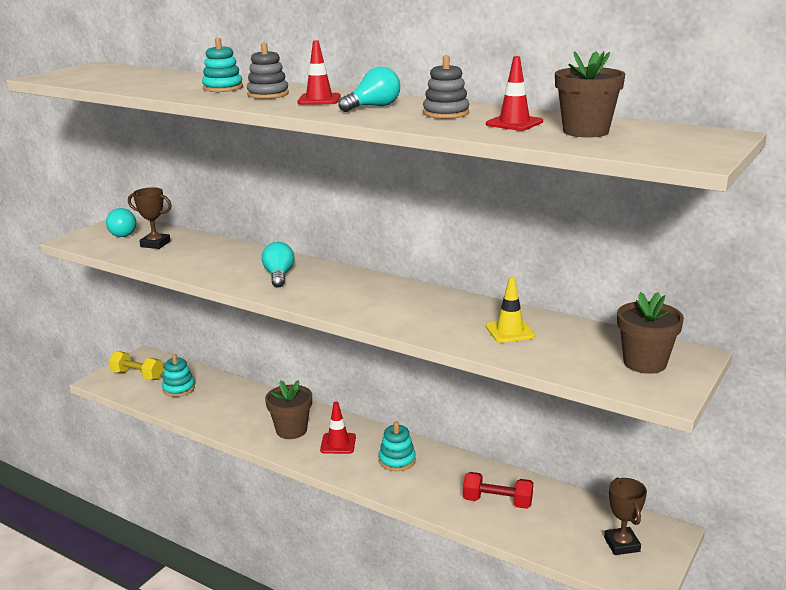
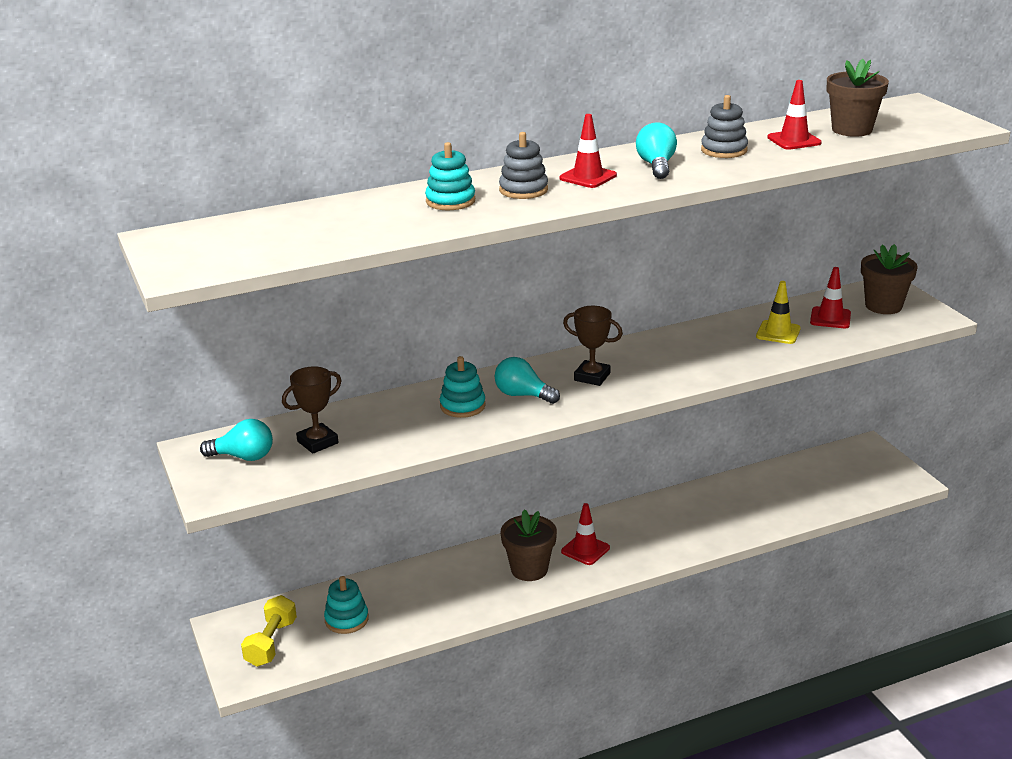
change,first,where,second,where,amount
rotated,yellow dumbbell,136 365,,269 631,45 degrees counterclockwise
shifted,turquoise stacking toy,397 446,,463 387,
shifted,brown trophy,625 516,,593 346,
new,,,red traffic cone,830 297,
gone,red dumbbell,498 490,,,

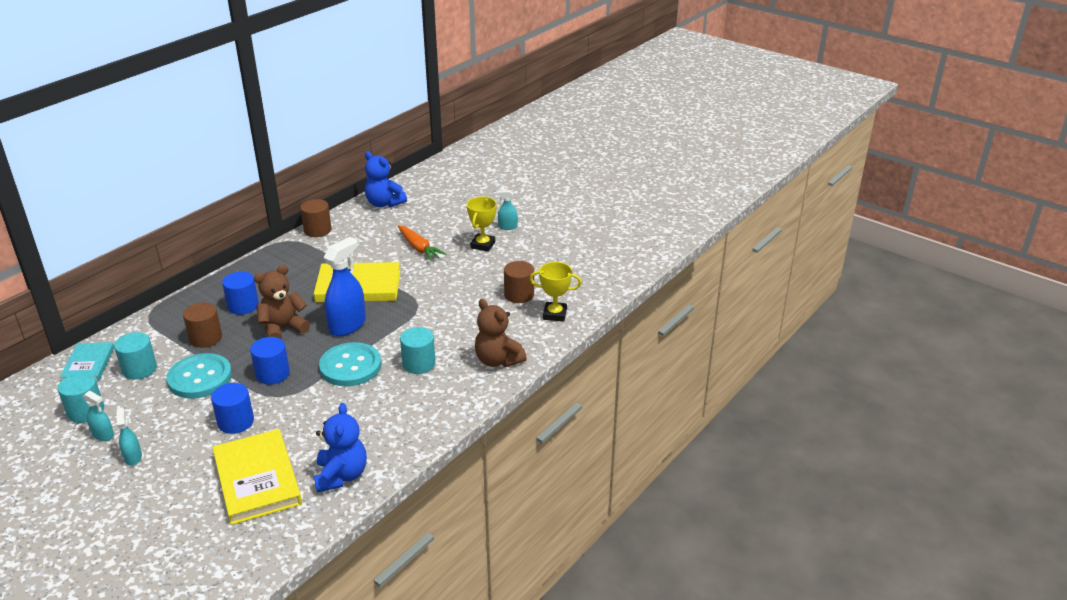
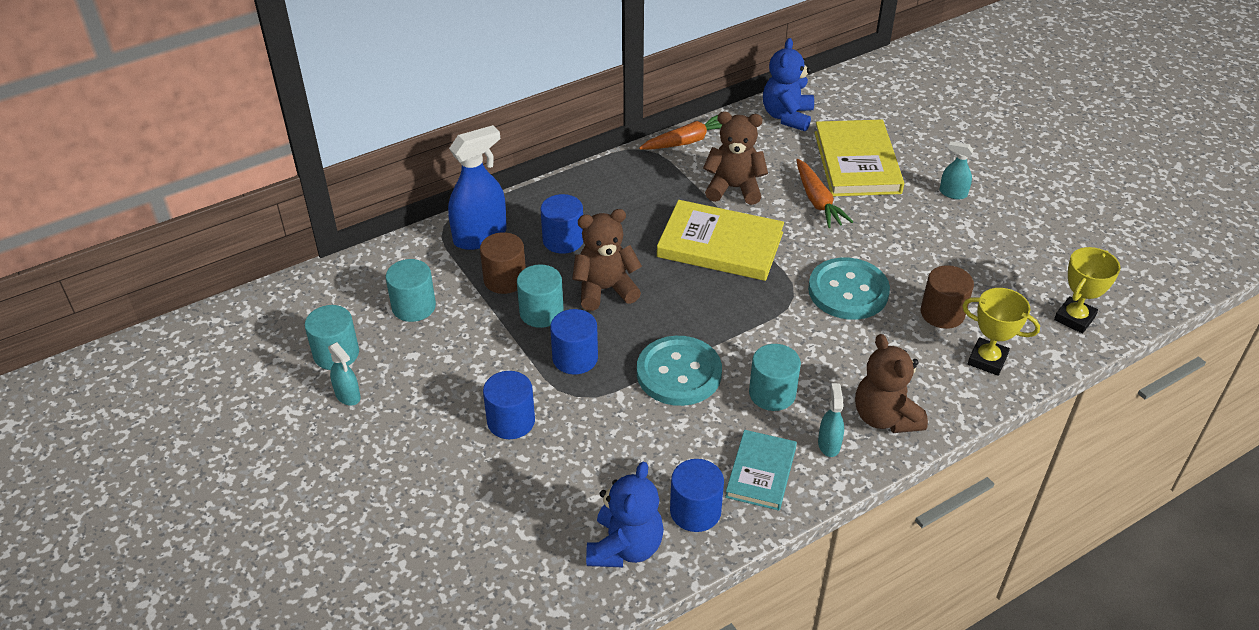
change,first,where,second,where,amount
shifted,blue spray bottle,345 286,,477 187,
new,,,turquoise cylinder,540 296,
swapped,brown cylinder,316 218,orange carrot,680 132,
new,,,blue cylinder,697 495,
new,,,brown teddy bear,735 158,
shifted,turquoise book,87 361,,761 470,
rotated,blue teddy bear,386 179,,788 84,45 degrees clockwise
shifted,turquoise button,199 376,,849 289,
shifted,yellow book,257 477,,859 158,
shifted,turquoise spray bottle,129 437,,831 420,
shifted,yellow trophy,482 224,,1087 290,

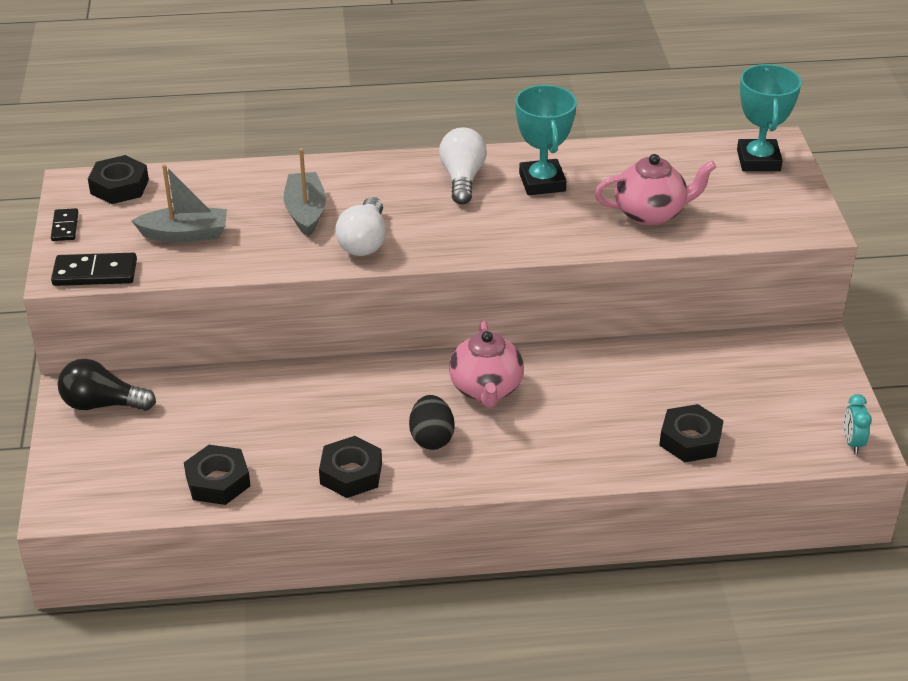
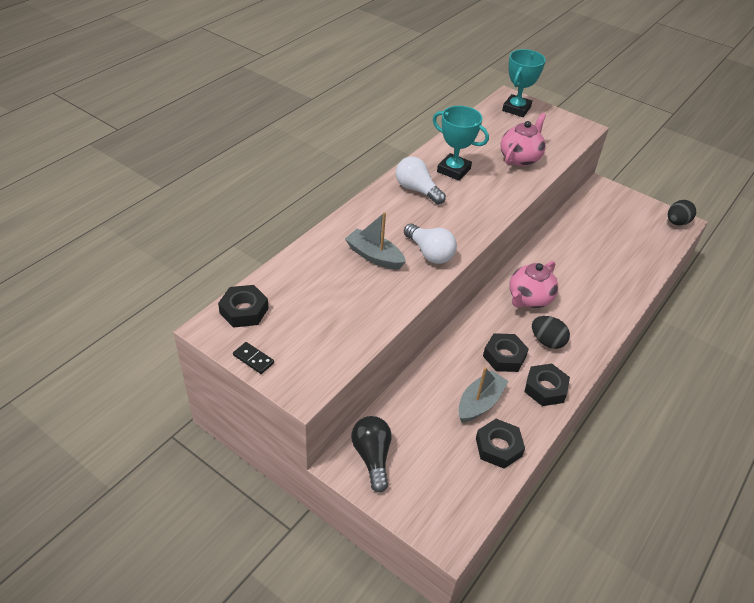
change,first,where,second,where,amount
rotated,black light bulb,107 385,,371 454,120 degrees clockwise
shifted,grey boat,179 203,,483 394,
shifted,black nut,691 433,,506 352,
rotated,turquoise trophy,769 117,,524 83,75 degrees clockwise
rotated,pink teapot,486 364,,533 284,90 degrees clockwise
swapped,turquoise clock,858 424,black egg,682 213,
gone,black domino,94 269,,,

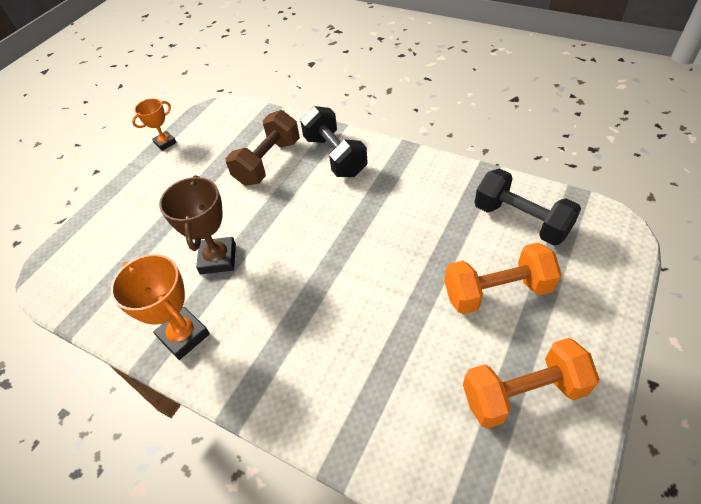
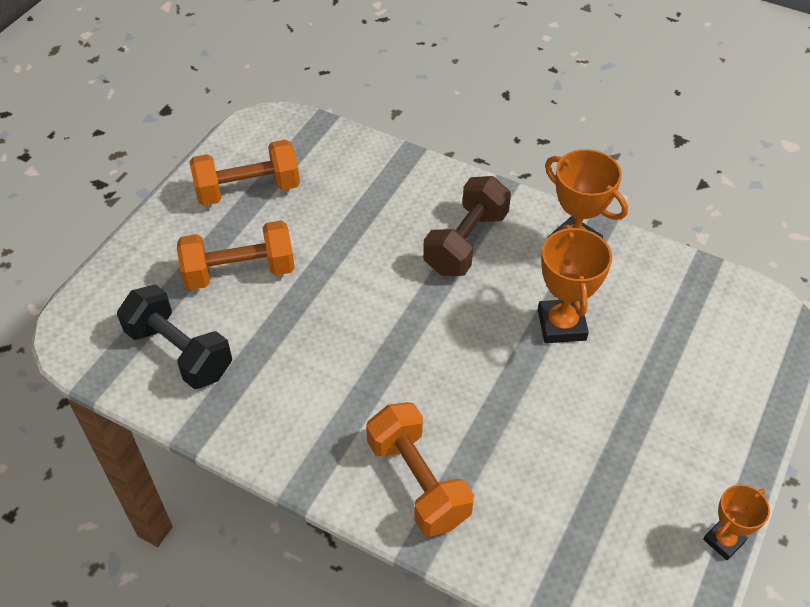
change,first,where,second,where,amount
repainted,black dumbbell,334 141,orange dumbbell,420 469,
shifted,brown dumbbell,263 148,,467 226,
repainted,brown trophy,197 224,orange trophy,575 284,

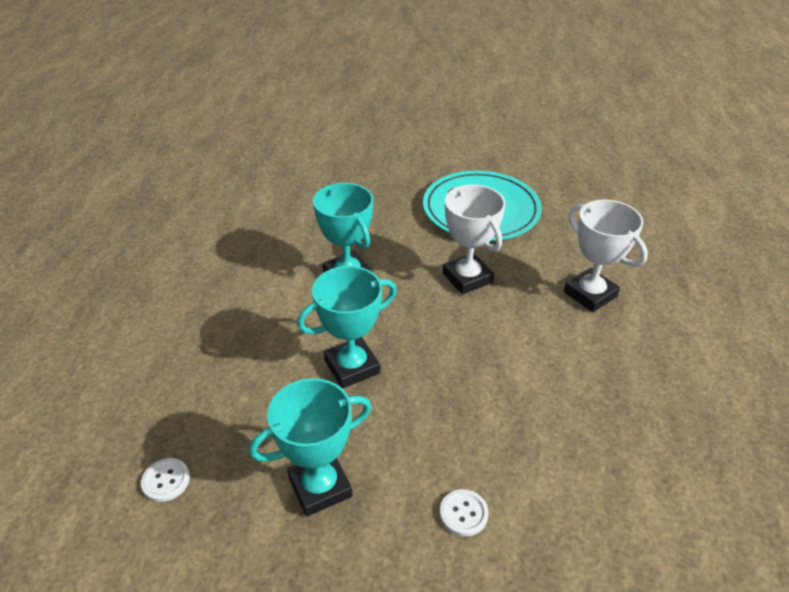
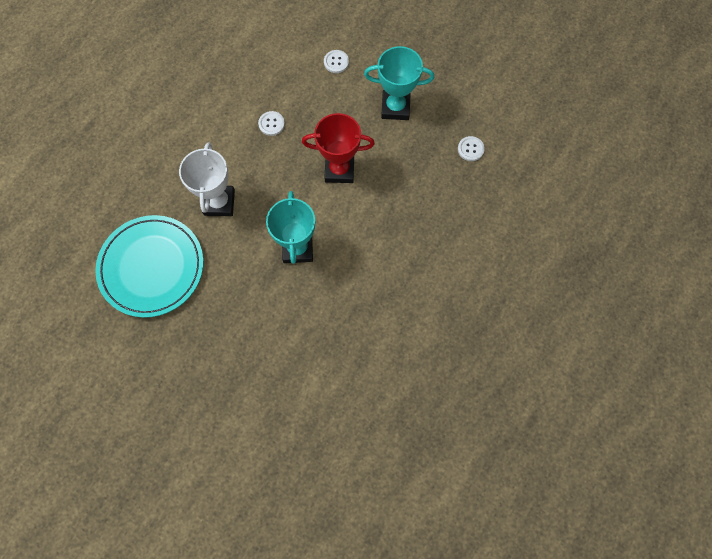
change,first,where,second,where,amount
new,,,white button,271 123,
repainted,turquoise trophy,347 327,red trophy,338 148,
gone,white trophy,606 255,,,

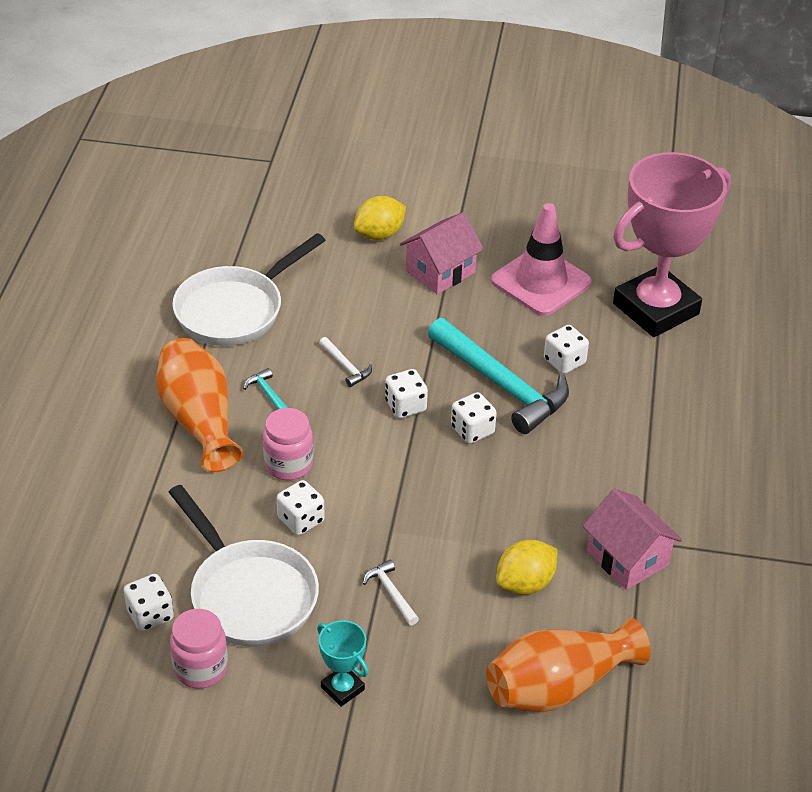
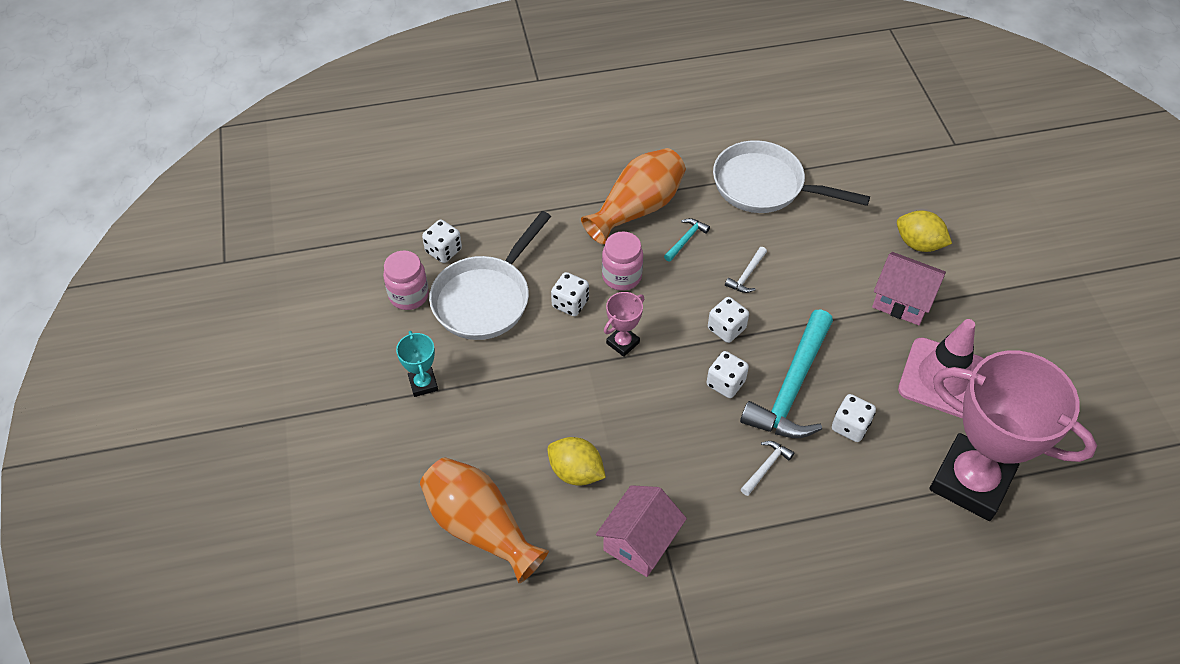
change,first,where,second,where,amount
rotated,turquoise trophy,342 663,,417 364,45 degrees counterclockwise
new,,,pink trophy,624 324,
shifted,white hammer,391 592,,767 468,

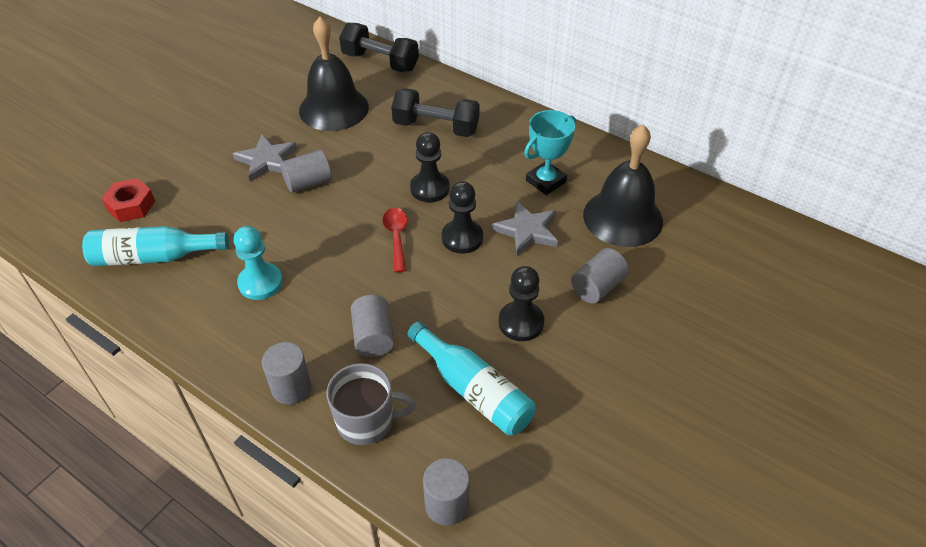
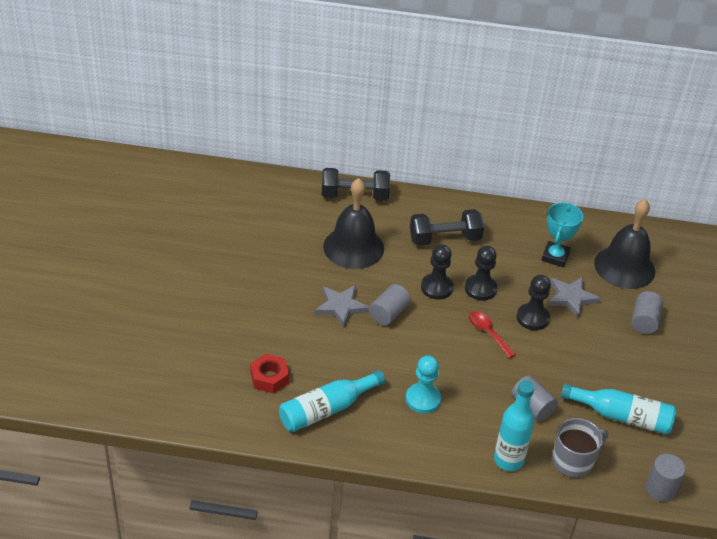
change,first,where,second,where,amount
shifted,black pawn,521 303,,437 272,
swapped,grey cylinder,286 373,turquoise bottle,514 425,

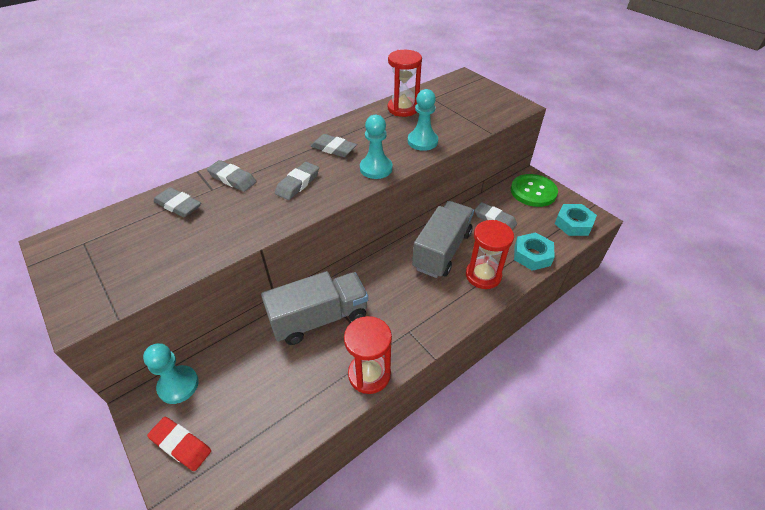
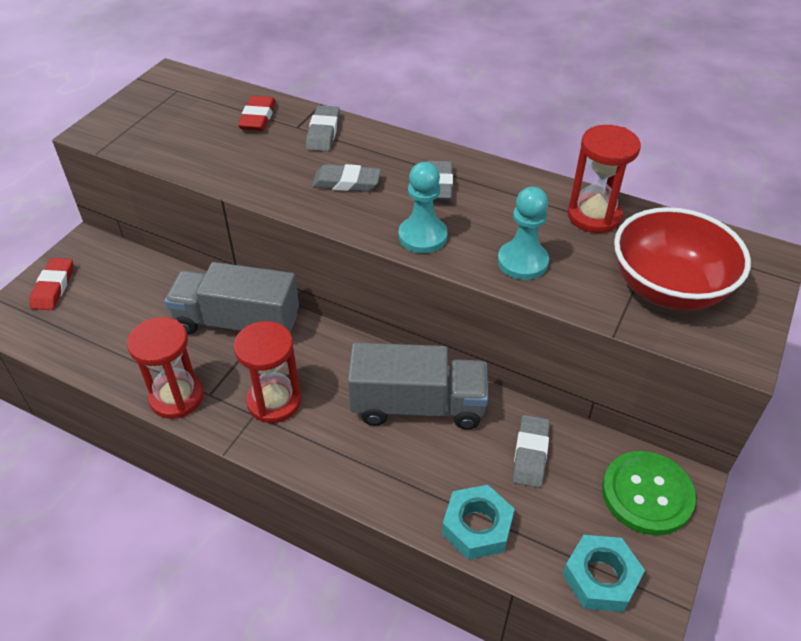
change,first,where,second,where,amount
rotated,grey truck,314 308,,232 298,150 degrees clockwise
shifted,red hourglass,490 254,,267 372,
repainted,grey eraser,177 202,red eraser,257 113,
new,,,red bowl,682 259,
gone,turquoise pawn,171 373,,,

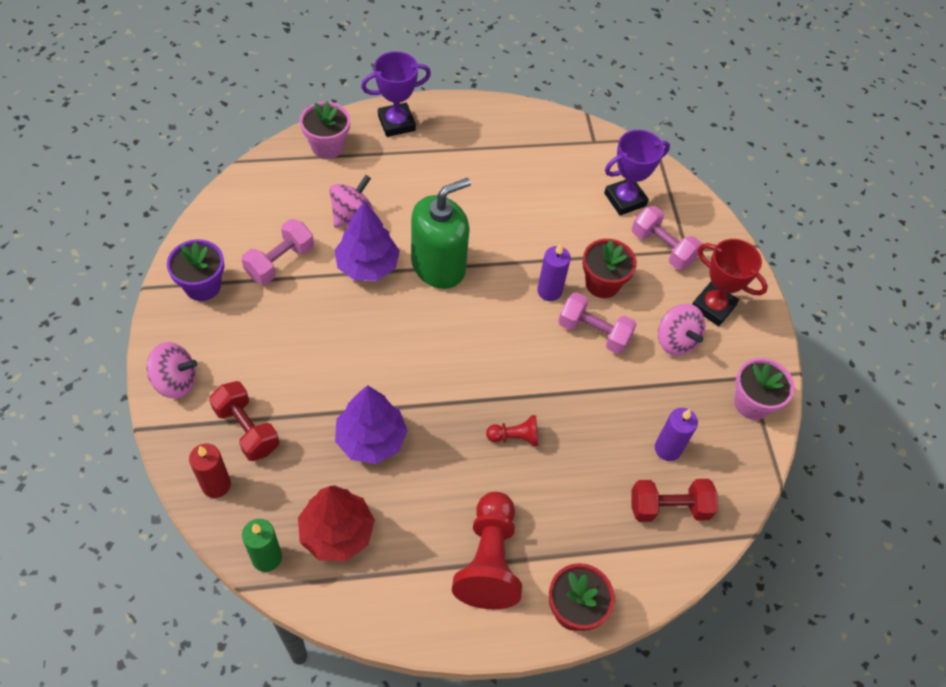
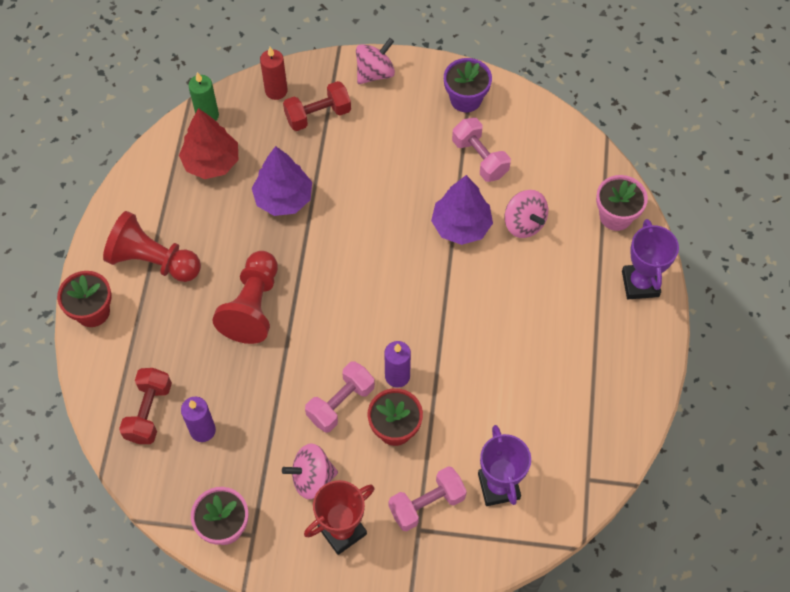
change,first,where,second,where,amount
scaled,red pawn,512 430,,245 297,x2.02
rotated,pink spinning top,172 370,,375 61,150 degrees counterclockwise
gone,green soap dispenser,441 233,,,

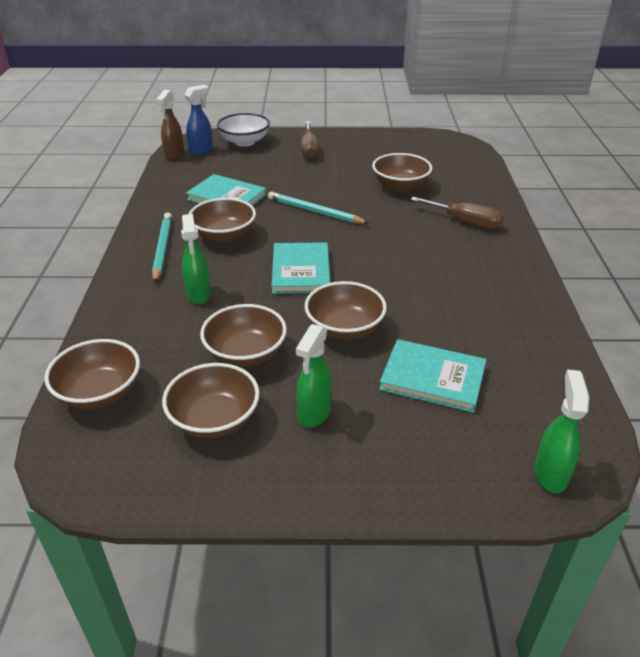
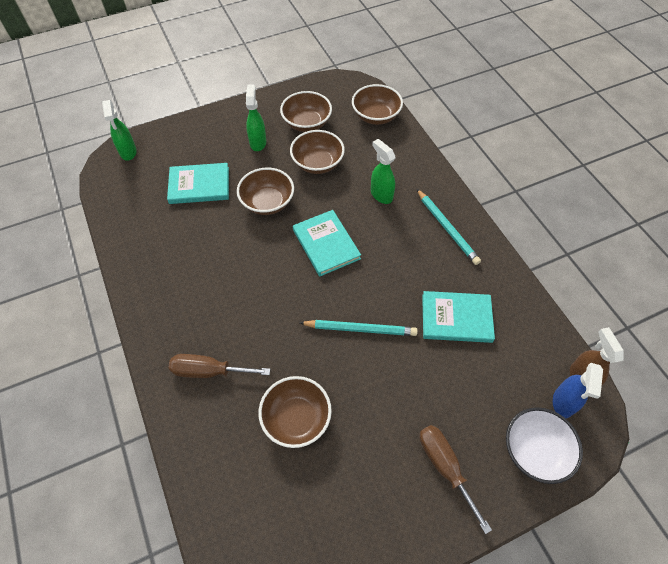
change,first,where,second,where,amount
gone,brown bowl,222 220,,,

